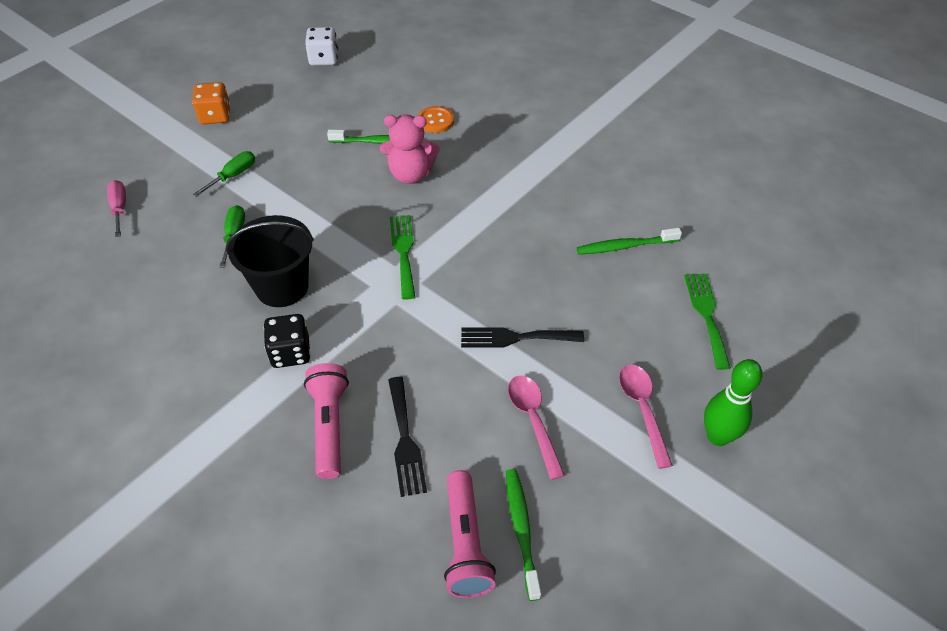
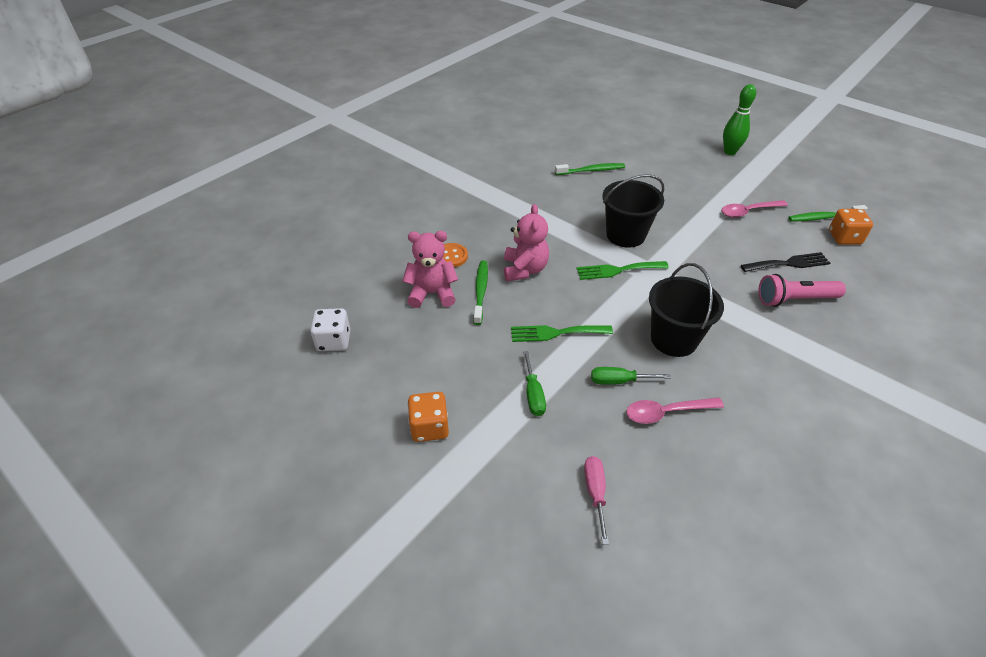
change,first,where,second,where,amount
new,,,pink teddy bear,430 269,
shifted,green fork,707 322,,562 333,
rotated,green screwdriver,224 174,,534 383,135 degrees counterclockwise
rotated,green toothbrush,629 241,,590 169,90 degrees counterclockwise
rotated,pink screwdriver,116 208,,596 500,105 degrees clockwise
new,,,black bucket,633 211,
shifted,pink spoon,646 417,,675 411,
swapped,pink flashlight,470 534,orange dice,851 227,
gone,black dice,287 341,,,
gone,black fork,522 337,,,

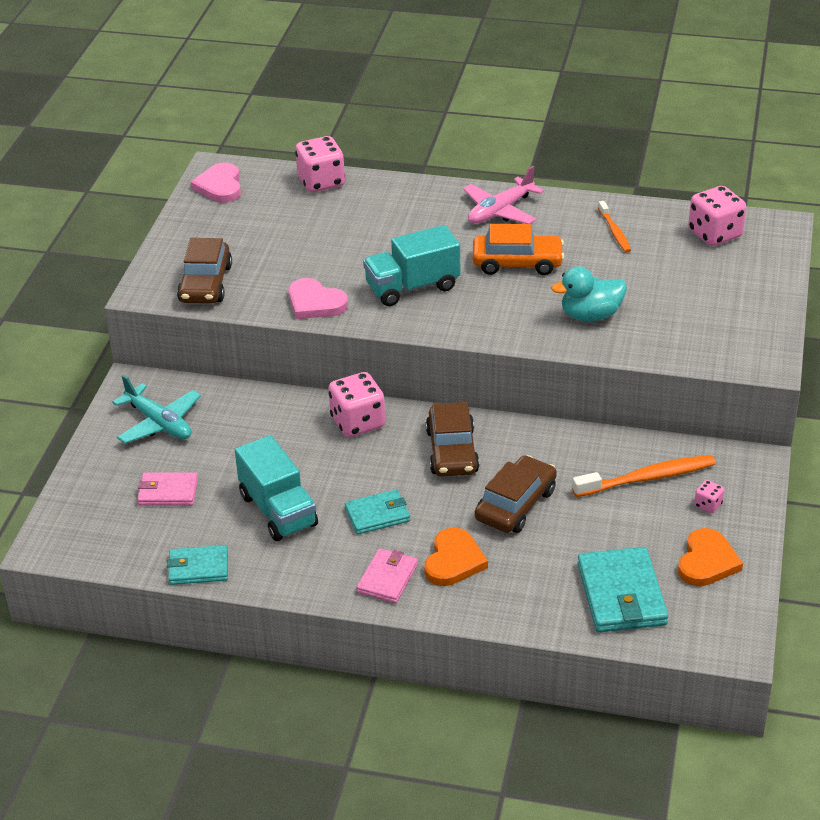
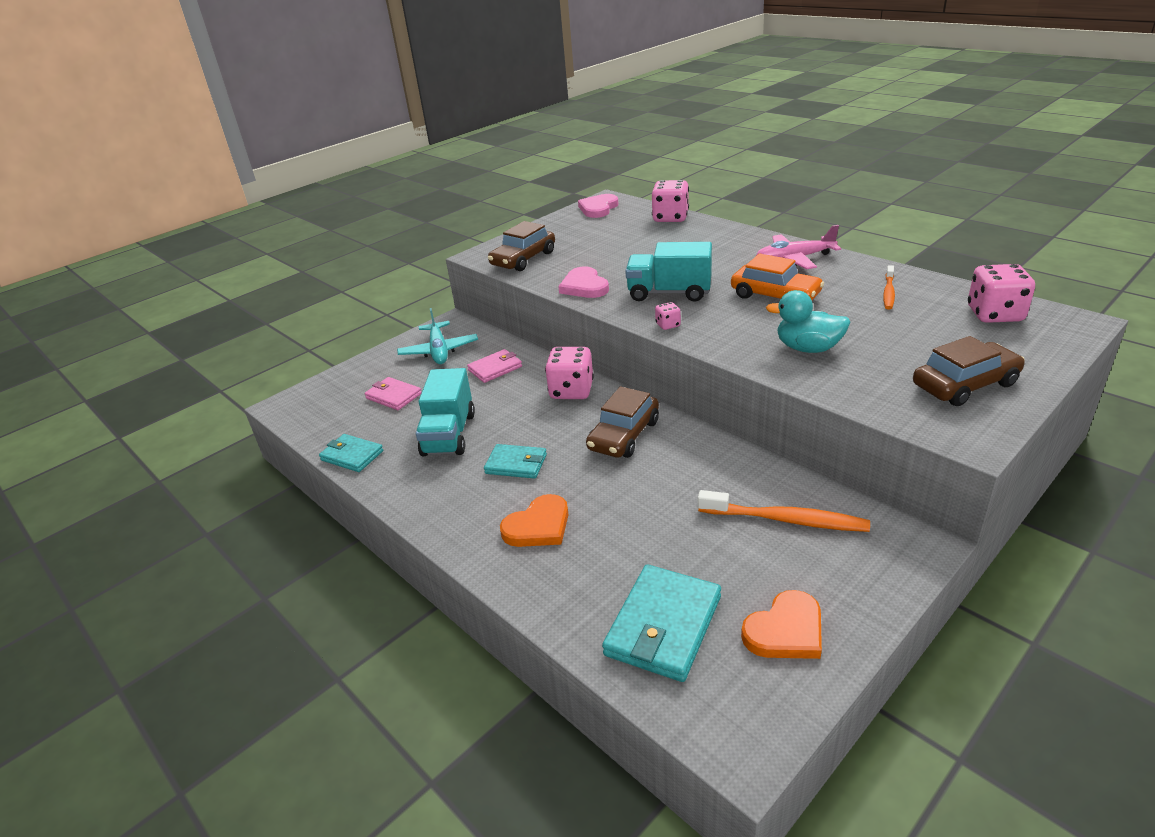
change,first,where,second,where,amount
shifted,pink wallet,387 575,,494 366,
shifted,pink dice,709 496,,668 316,
shifted,brown car,516 494,,969 371,

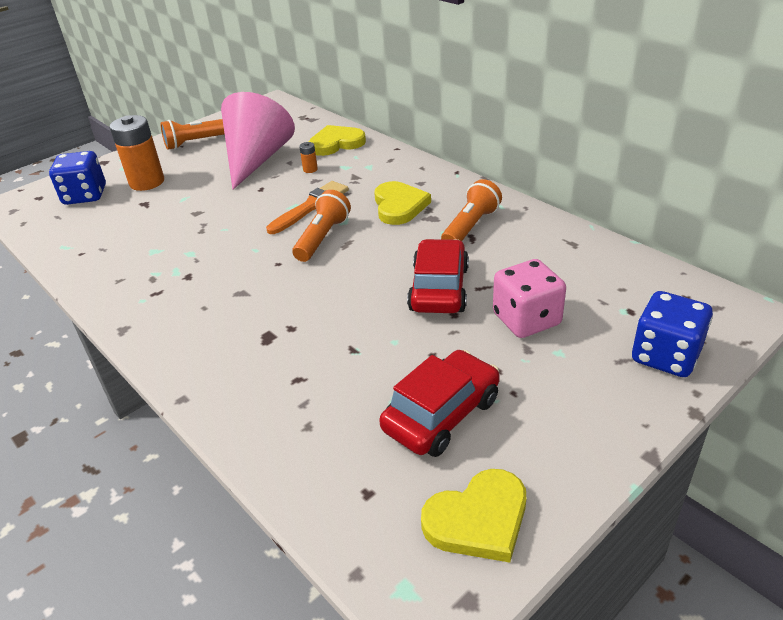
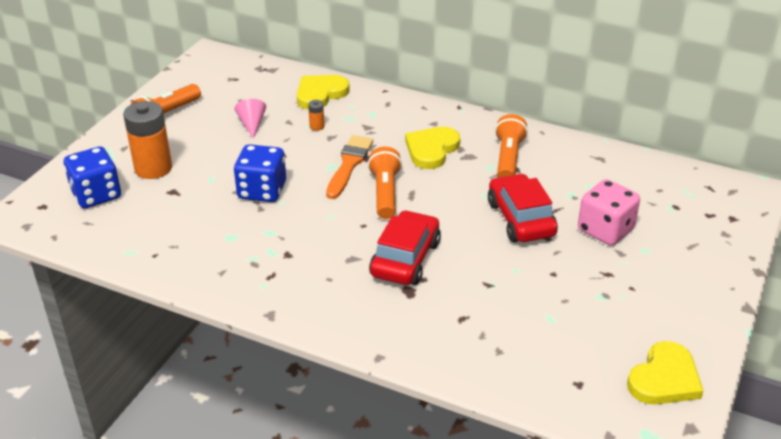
change,first,where,second,where,amount
scaled,pink cone,258 140,,250 119,x0.41
shifted,blue dice,672 334,,260 173,
shifted,red car,439 403,,405 247,
rotated,yellow heart,402 203,,432 148,120 degrees counterclockwise

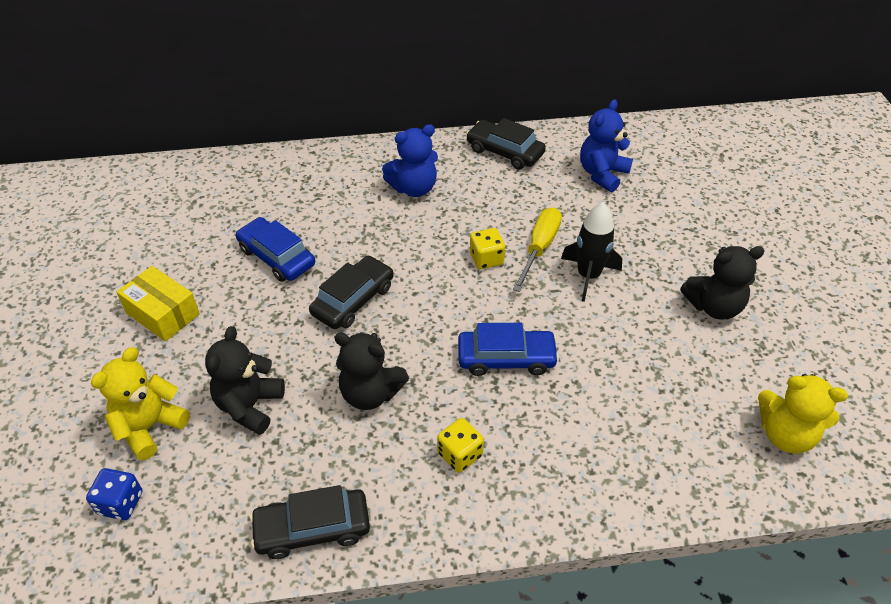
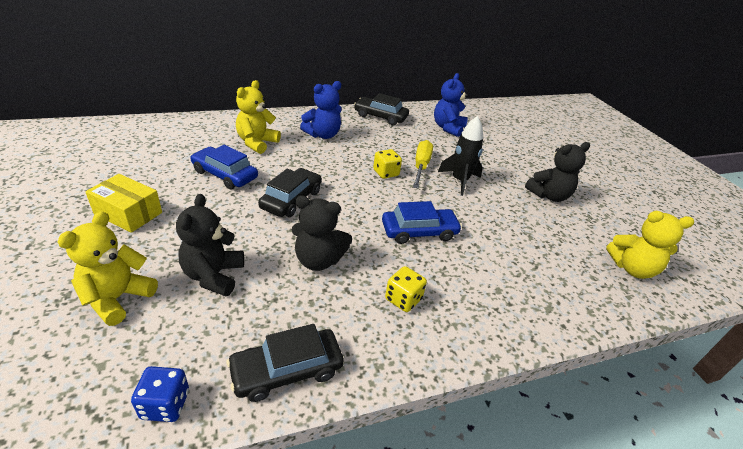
change,first,where,second,where,amount
shifted,blue dice,114 494,,160 394,
new,,,yellow teddy bear,258 117,

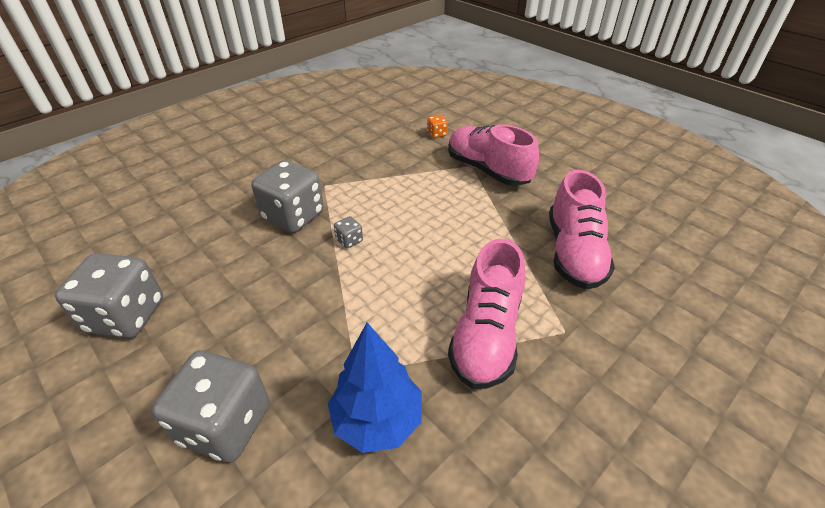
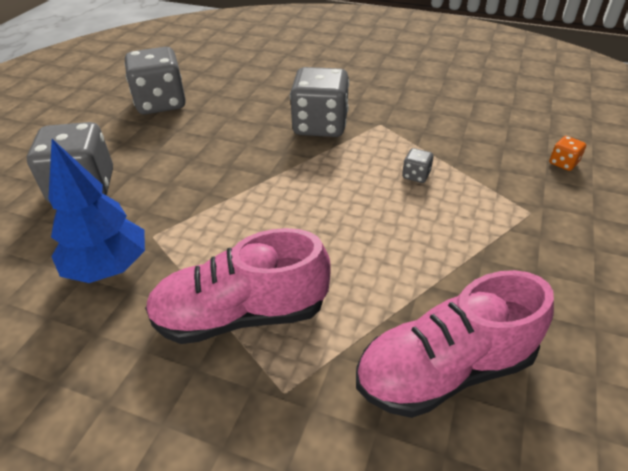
change,first,where,second,where,amount
shifted,grey dice,348 232,,418 165,
gone,pink shoe,493 155,,,

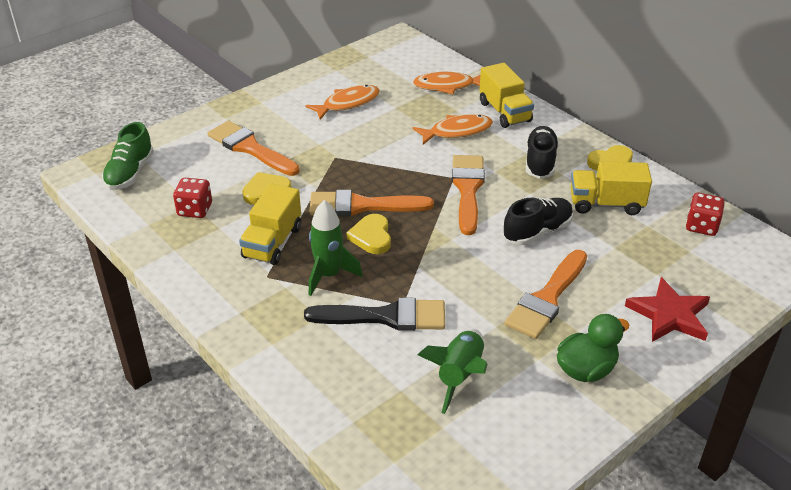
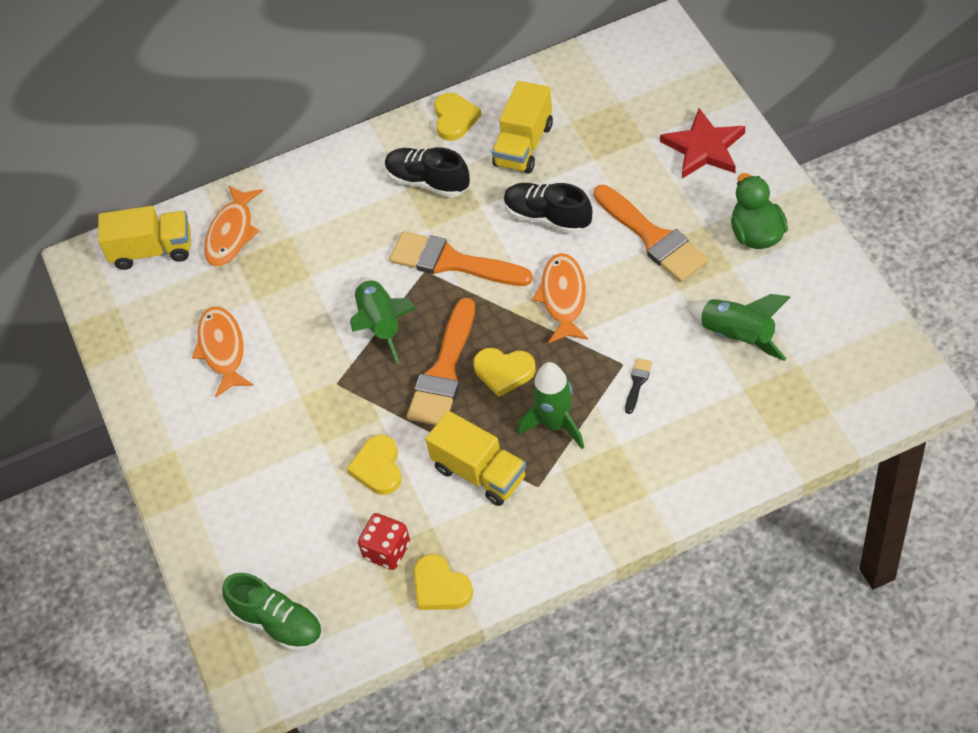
change,first,where,second,where,amount
shifted,yellow truck,506 95,,144 238,
new,,,green rocket,383 320,
new,,,yellow heart,443 582,
rotated,black shoe,538 221,,548 208,45 degrees counterclockwise
shifted,orange fish,453 129,,560 298,
scaled,black brush,374 314,,638 386,x0.42
gone,orange brush,254 148,,,
gone,red dice,705 214,,,

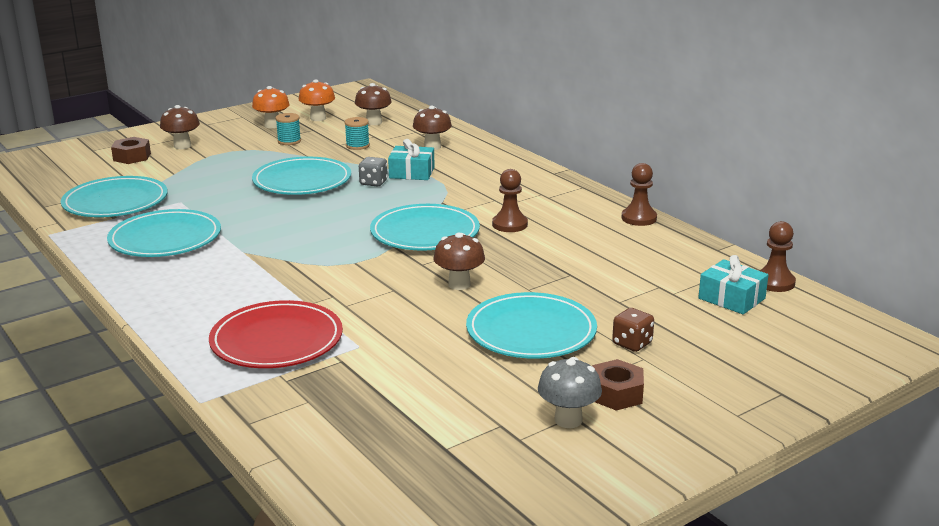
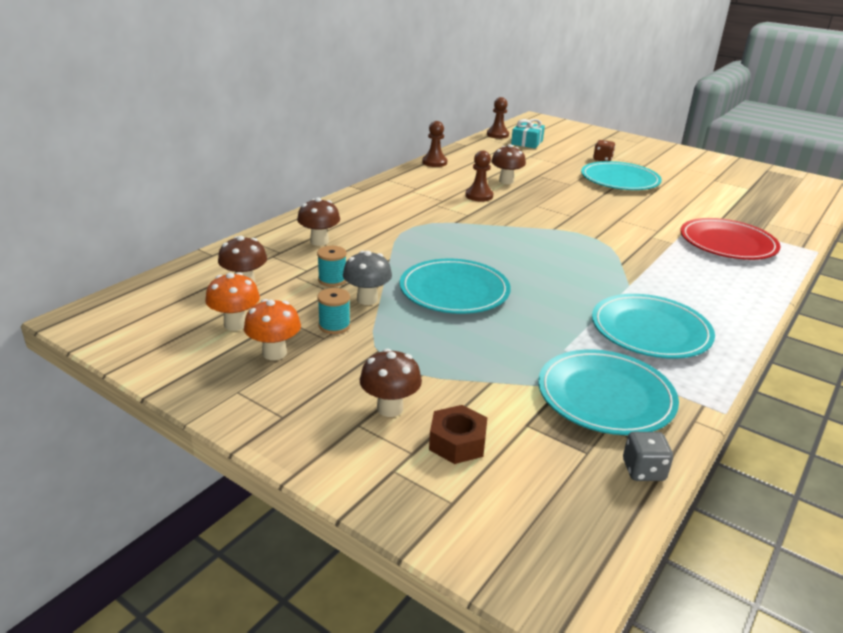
change,first,where,second,where,amount
shifted,grey mushroom,570 392,,367 278,
shifted,brown mushroom,459 261,,508 164,
shifted,grey dice,373 172,,648 456,
gone,turquoise plate,425 227,,,
gone,turquoise gift,411 159,,,
gone,brown nut,618 385,,,

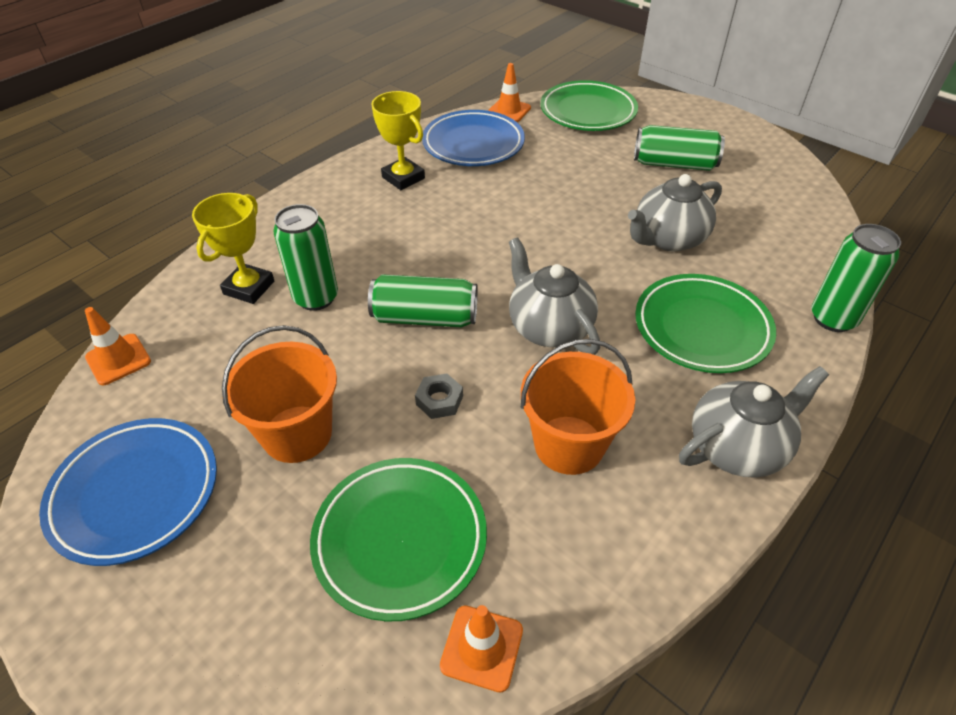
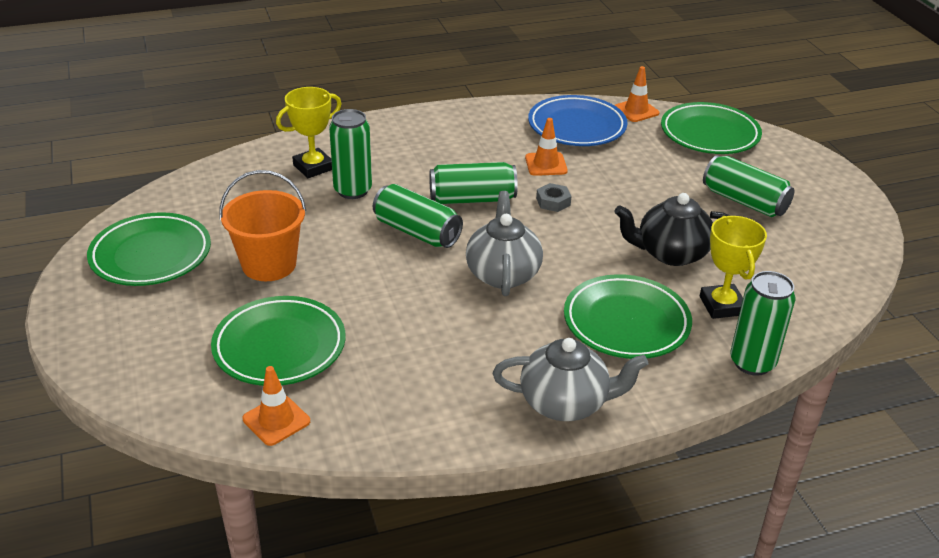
change,first,where,second,where,amount
repainted,blue plate,128 492,green plate,149 249,
new,,,green can,473 183,
shifted,orange traffic cone,118 346,,546 147,
shifted,grey nut,439 396,,553 197,
repainted,grey teapot,675 212,black teapot,672 229,
shifted,yellow trophy,398 140,,733 267,
gone,orange bucket,578 407,,,

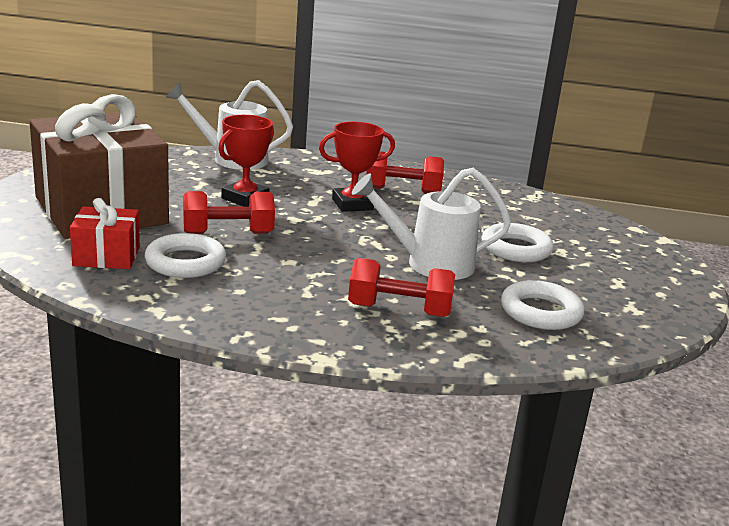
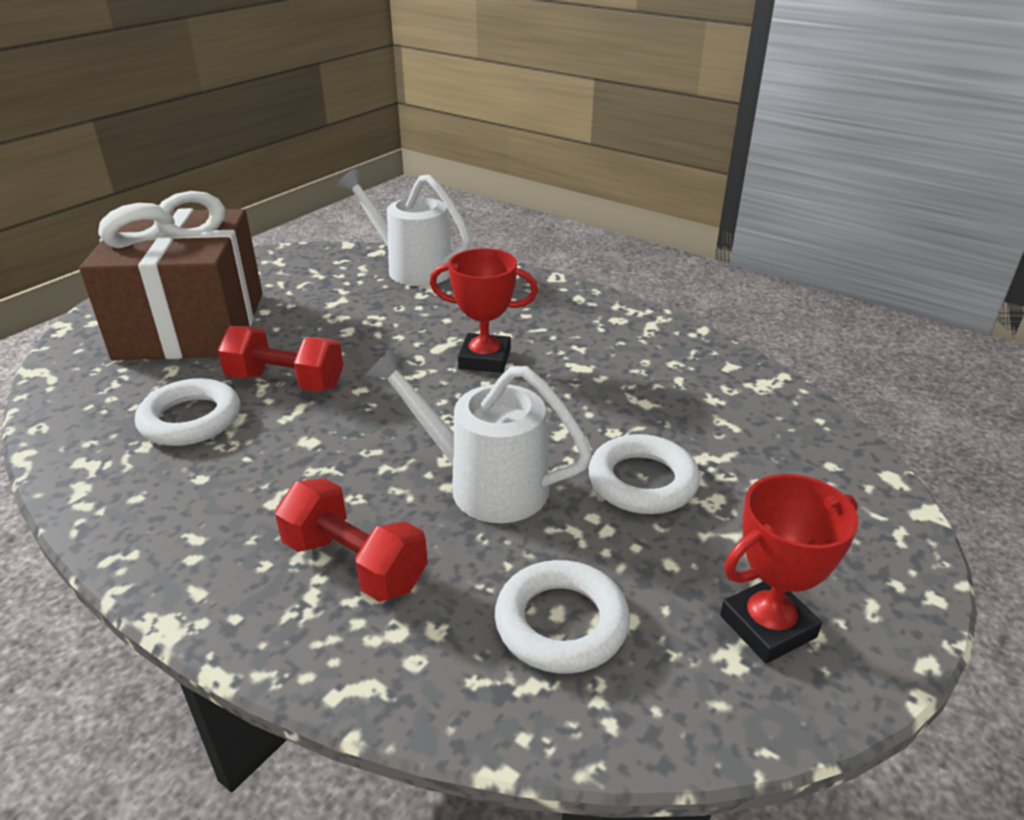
change,first,where,second,where,amount
shifted,red trophy,246 161,,789 568,
gone,red gift,105 233,,,
gone,red dumbbell,405 172,,,

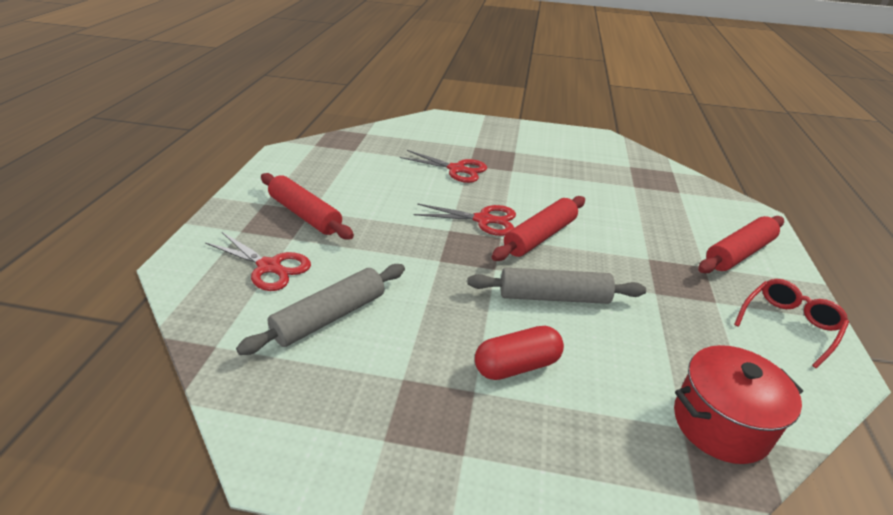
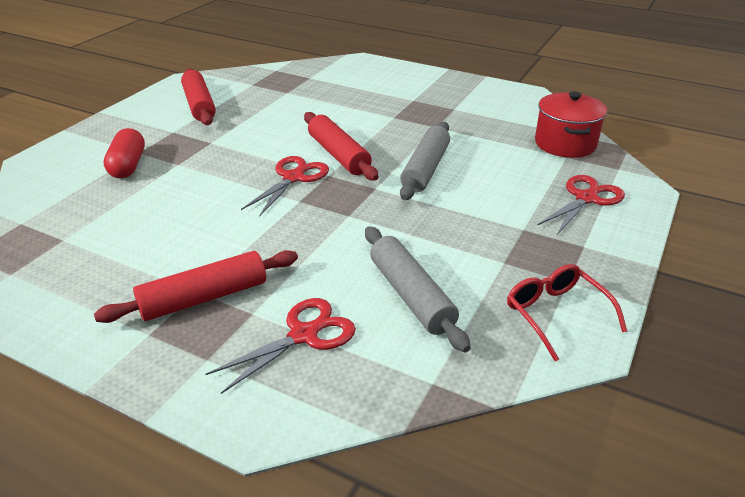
change,first,where,second,where,amount
shifted,red capsule,519 353,,124 153,
shifted,red rolling pin,741 244,,198 96,
shifted,red glasses,791 324,,567 312,
shifted,red scissors,443 166,,581 205,

